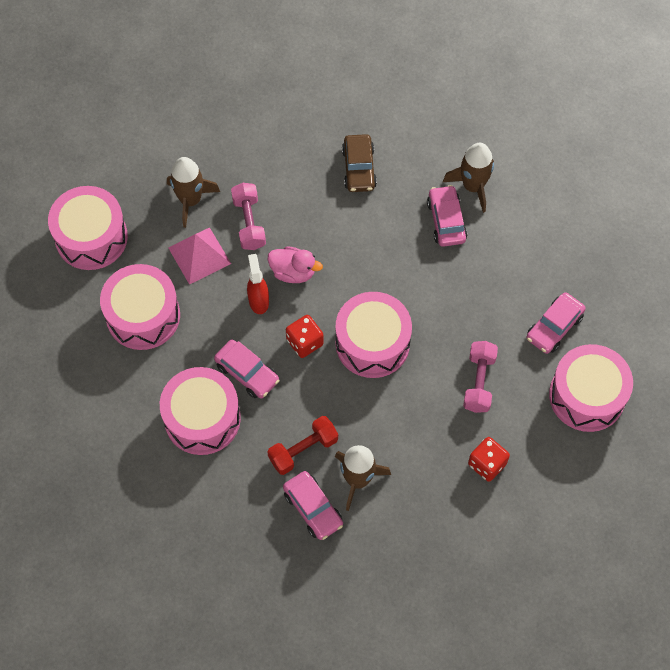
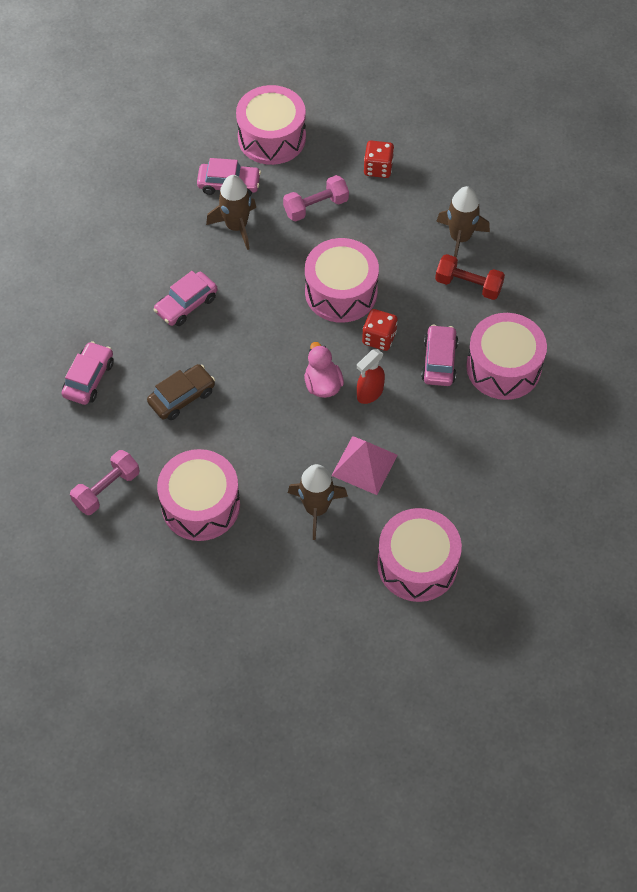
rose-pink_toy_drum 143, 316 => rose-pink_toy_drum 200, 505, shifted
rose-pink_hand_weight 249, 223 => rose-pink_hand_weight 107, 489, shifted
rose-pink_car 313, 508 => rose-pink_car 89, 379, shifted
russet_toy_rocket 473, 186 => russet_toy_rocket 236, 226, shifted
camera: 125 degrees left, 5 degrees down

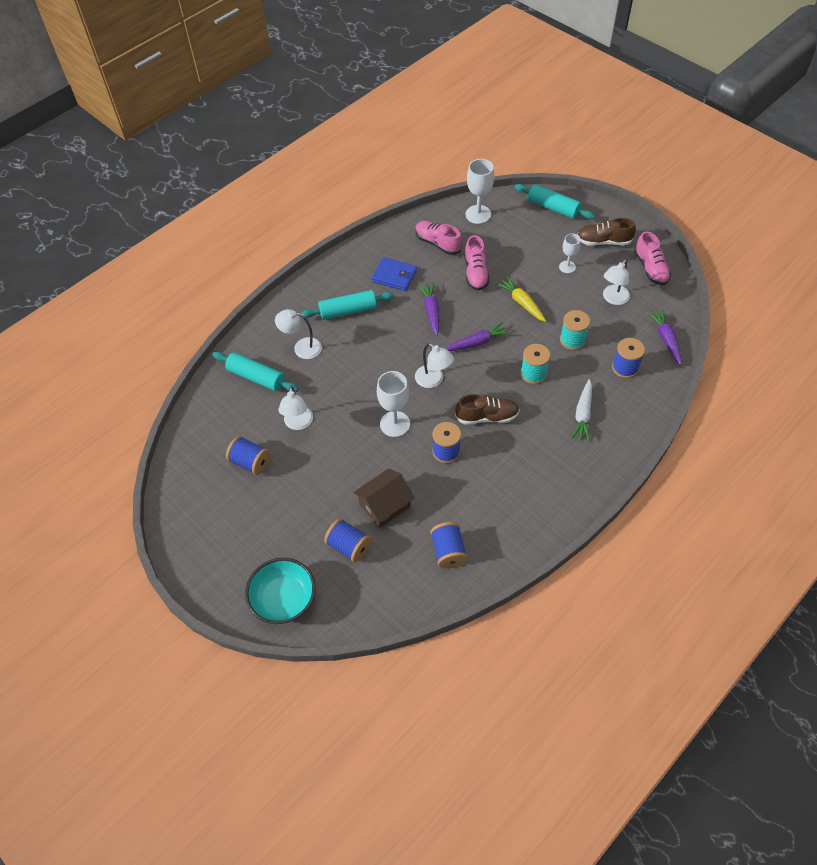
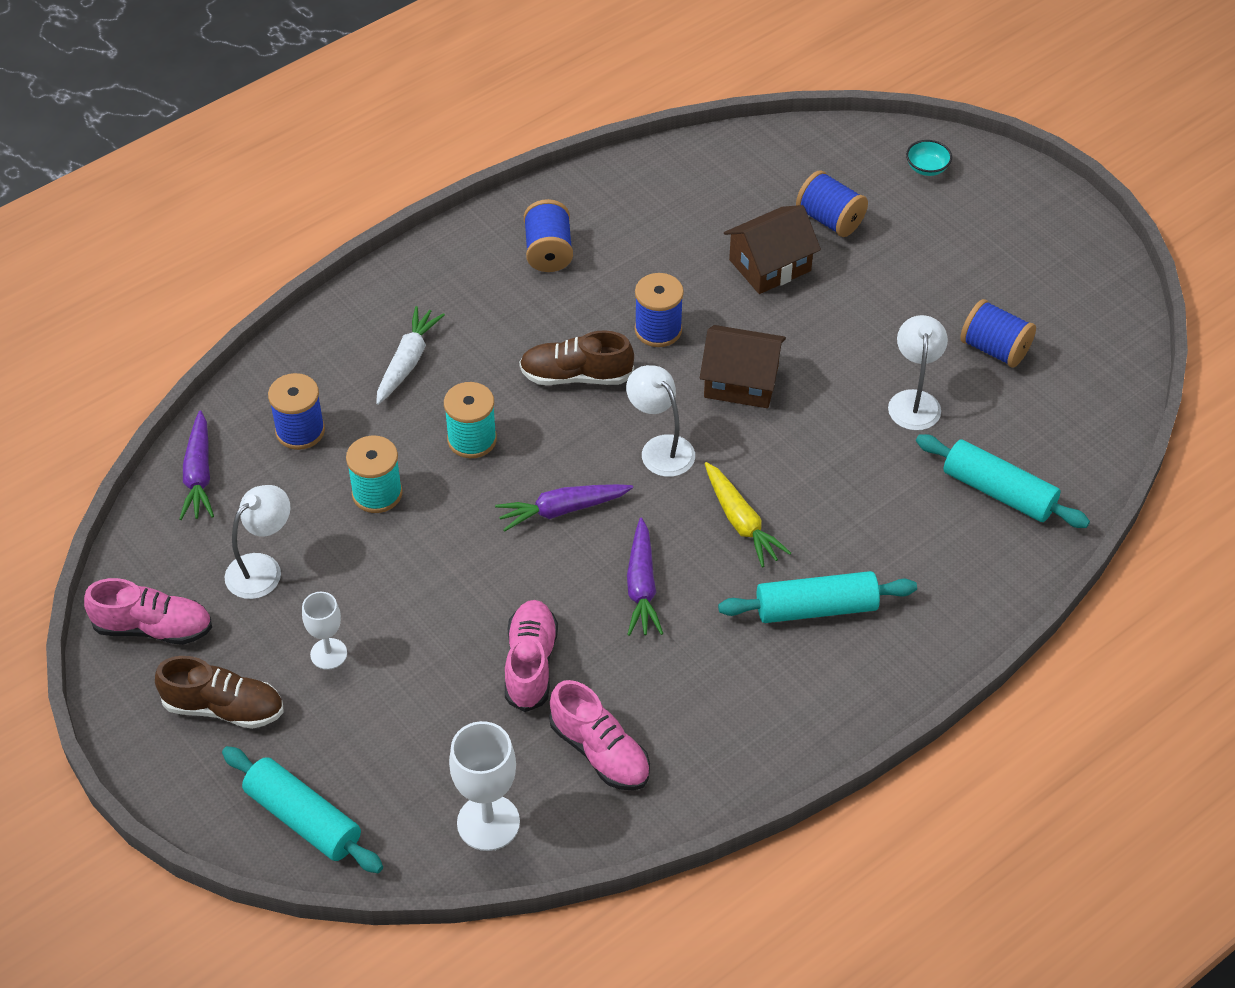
snow-white_desk_lamp 301, 348 => nothing
blue_card_wallet 394, 276 => nothing
blue_spool 448, 551 => blue_spool 548, 252, shifted
bright_yellow_carrot 521, 302 => bright_yellow_carrot 741, 522, shifted
snow-white_goblet 395, 424 => russet_toy_house 741, 382
rose-pink_lace-up_shoe 650, 268 => rose-pink_lace-up_shoe 153, 628, 105 degrees clockwise
teal_deep_dish 284, 599 => teal_deep_dish 927, 168, x0.46
camera: 175 degrees left, 5 degrees down

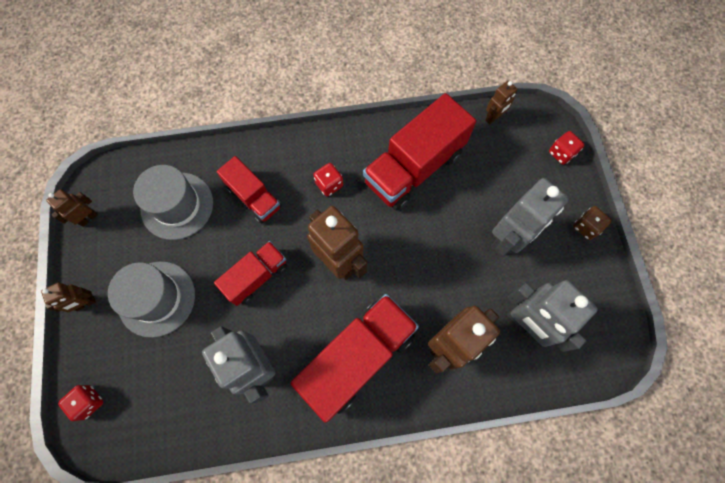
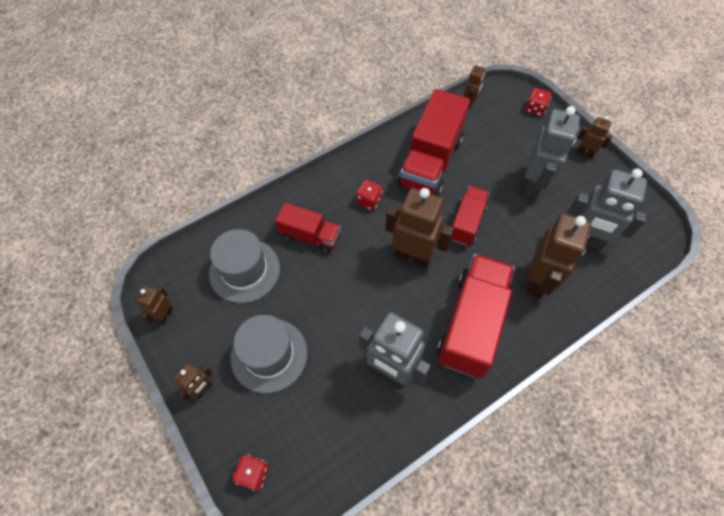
red_lorry 256, 277 => red_lorry 466, 222, shifted
russet_game_die 586, 227 => russet_robot_figure 585, 153
camera: 25 degrees left, 10 degrees down

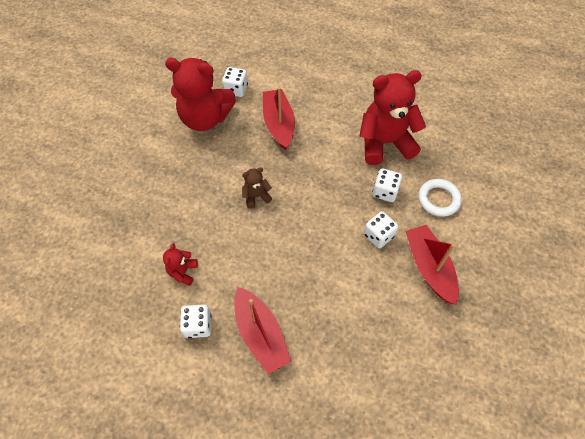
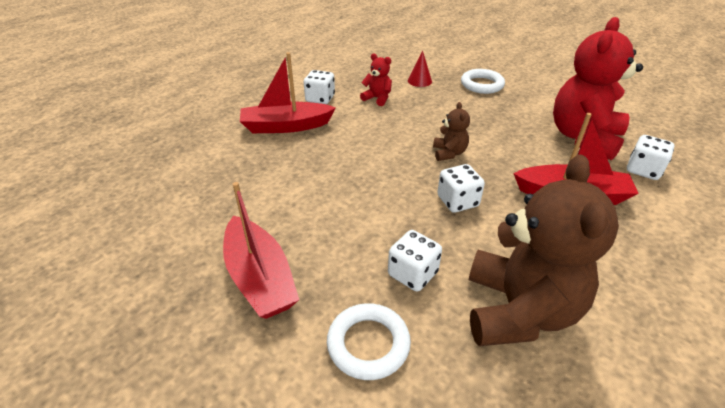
nothing => red_solid_cone 419, 81
nothing => snow-white_torus 482, 85
snow-white_game_die 378, 235 => snow-white_game_die 457, 201, shifted
red_teddy_bear 385, 143 => russet_teddy_bear 518, 310
red_boat 429, 267 => red_boat 260, 278, 60 degrees clockwise
camera: 110 degrees right, 20 degrees down

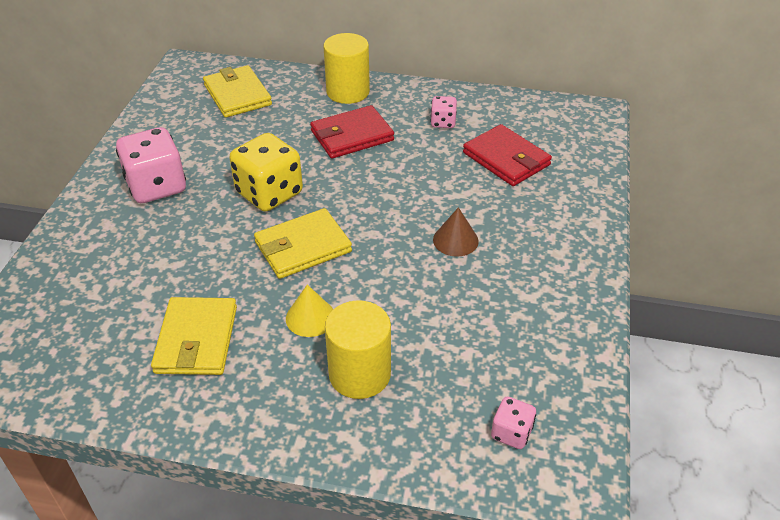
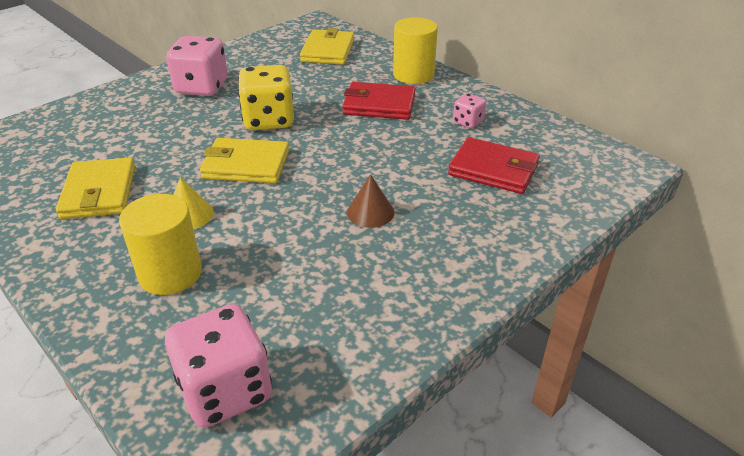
bright_yellow_card_wallet 196, 340 => bright_yellow_card_wallet 99, 192, 45 degrees counterclockwise
red_card_wallet 506, 159 => red_card_wallet 493, 169, 60 degrees counterclockwise
rose-pink_game_die 511, 433 => rose-pink_game_die 225, 390, x1.98
camera: 35 degrees right, 5 degrees down

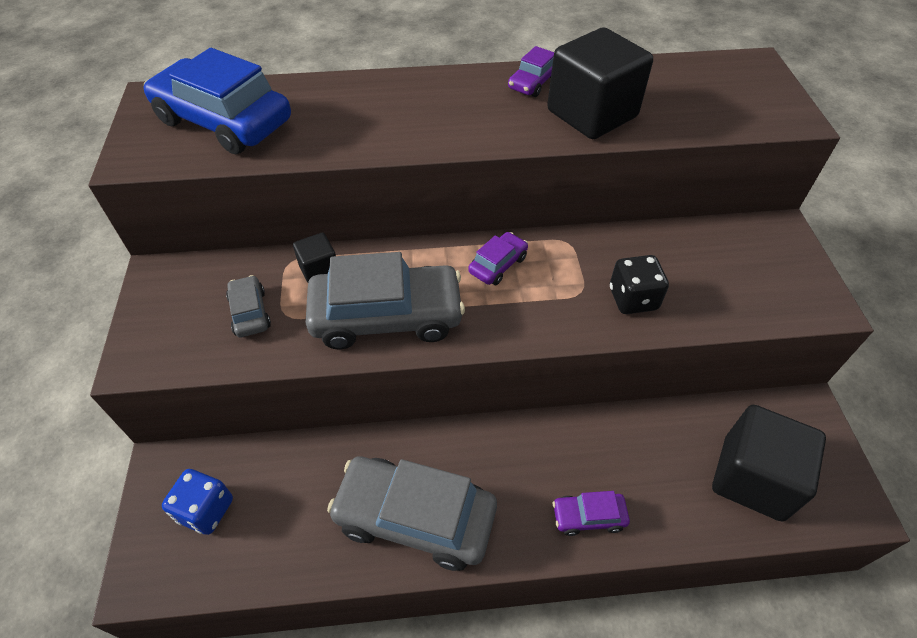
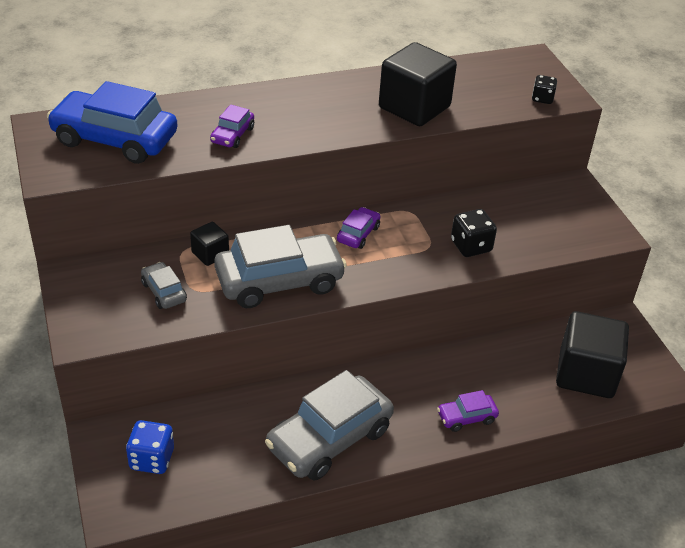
nothing => ebony_game_die 542, 98
royal_purple_car 533, 83 => royal_purple_car 232, 135, shifted
grey_car 415, 518 => grey_car 329, 438, 45 degrees counterclockwise
camera: 15 degrees left, 10 degrees down

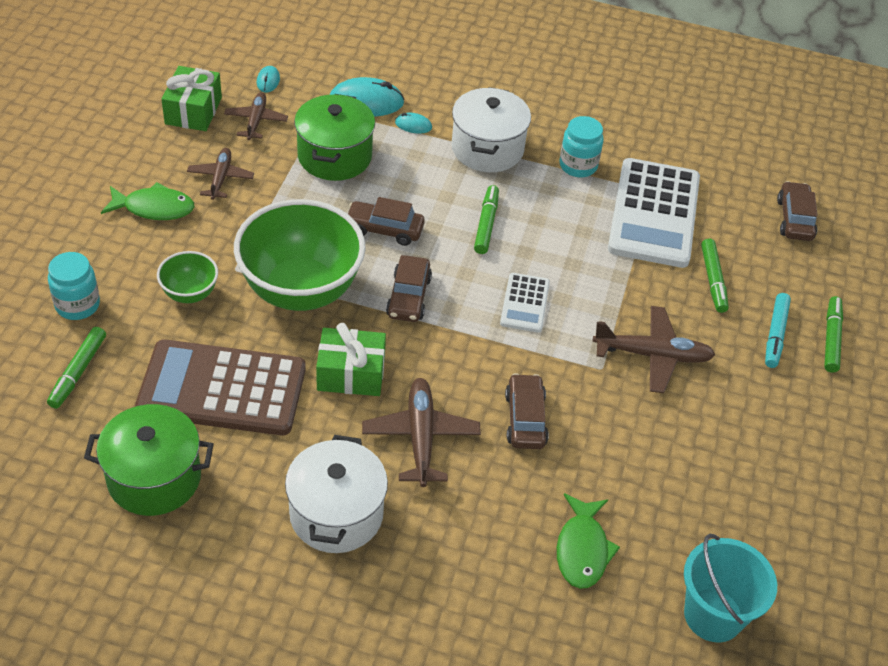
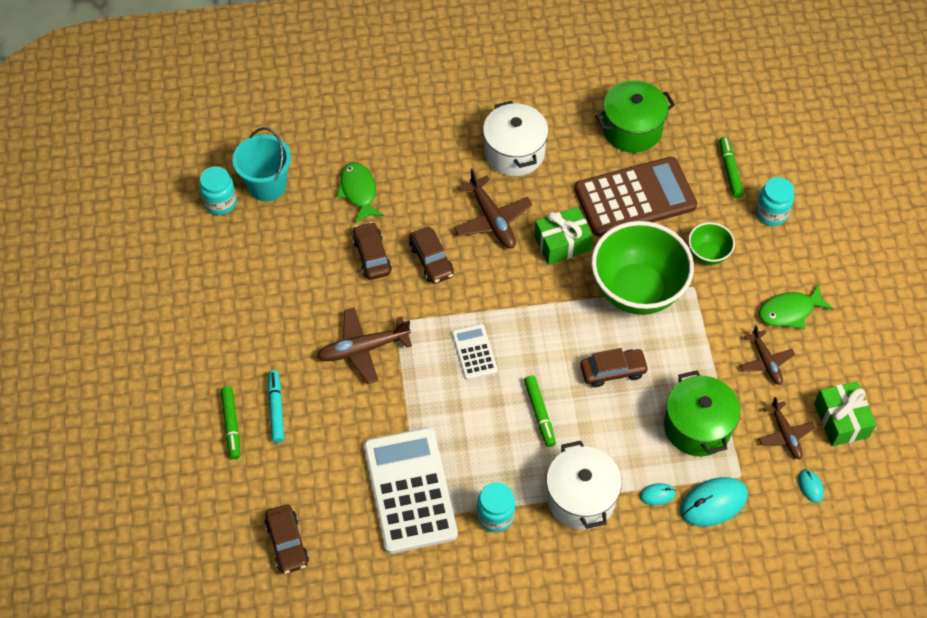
green_felt_pen 713, 280 => nothing
nothing => teal_preserve_jar 220, 202
russet_car 408, 297 => russet_car 372, 256, shifted
camera: 160 degrees right, 10 degrees up

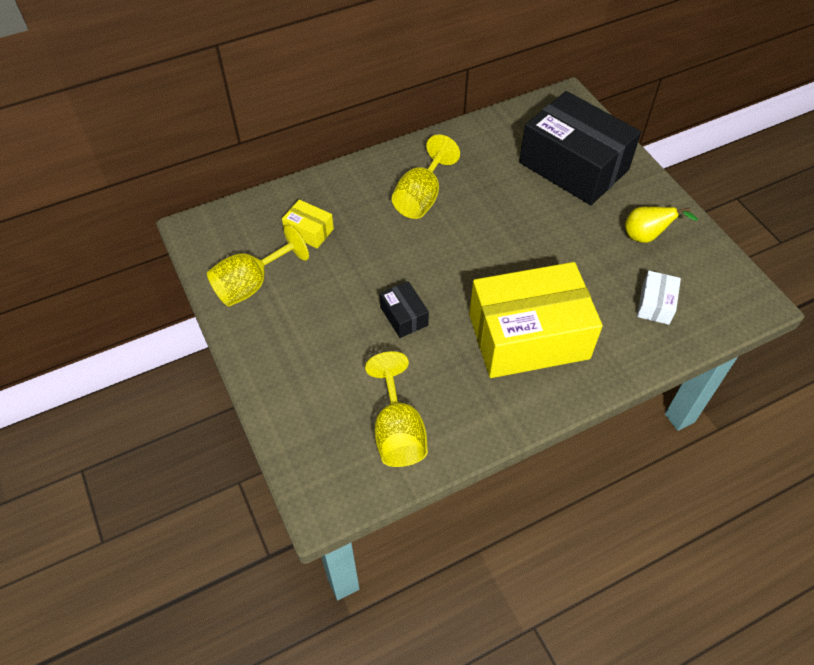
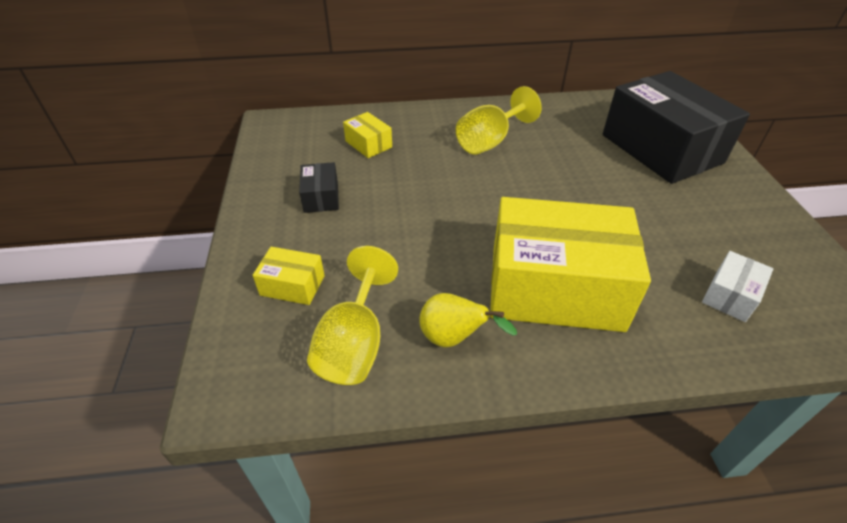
bright_yellow_goblet 251, 284 => nothing
nothing => bright_yellow_parcel 292, 285
ebony_parcel 404, 316 => ebony_parcel 321, 197, shifted
bright_yellow_pear_fruit 646, 236 => bright_yellow_pear_fruit 453, 338, shifted
camera: 20 degrees right, 10 degrees down

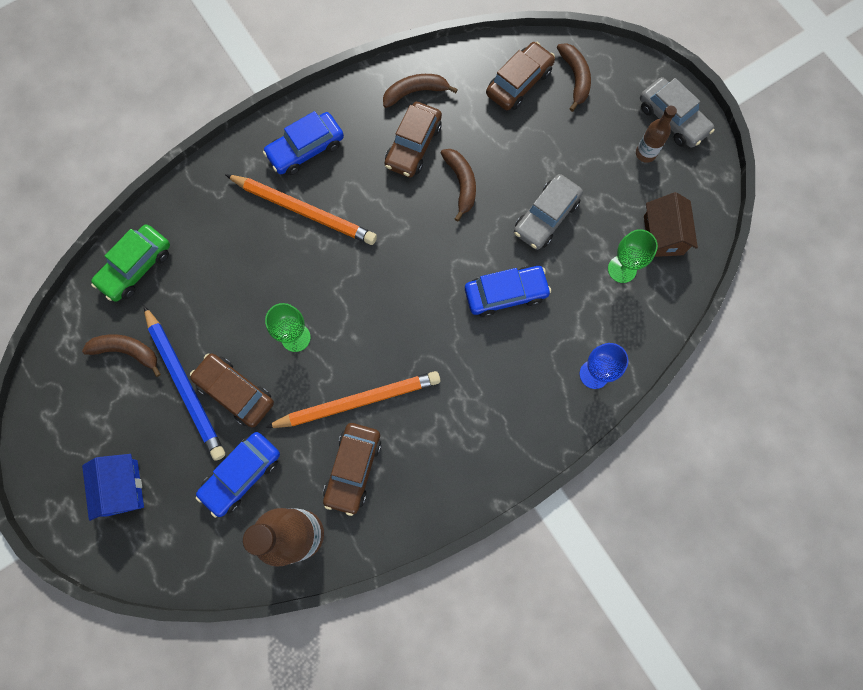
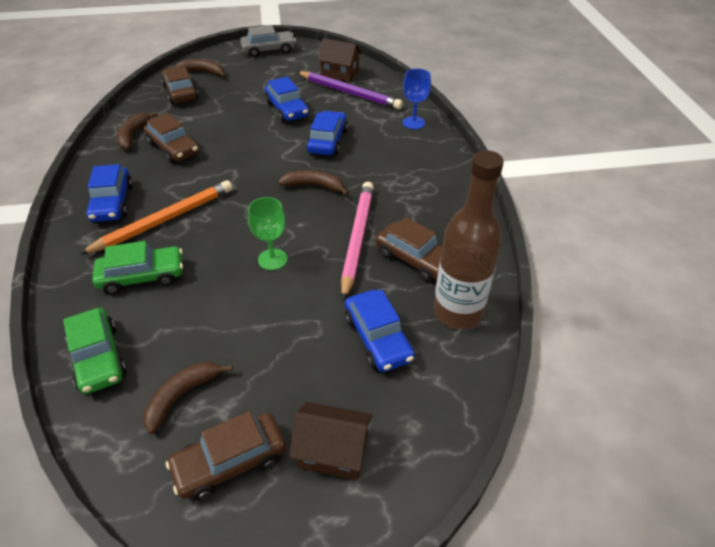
blue_wooden_pencil 185, 385 => nothing
russet_bottle 645, 153 => nothing
nothing => green_car 142, 276
russet_car 235, 392 => russet_car 230, 462, shifted
russet_banana 461, 184 => russet_banana 314, 186, shifted
green_goblet 622, 269 => royal_purple_wooden_pencil 349, 93
blue_toy_house 122, 488 => russet_toy_house 333, 452
orange_wooden_pencil 358, 401 => rose-pink_wooden_pencil 357, 238
grey_car 546, 217 => blue_car 287, 109
camera: 65 degrees left, 30 degrees down

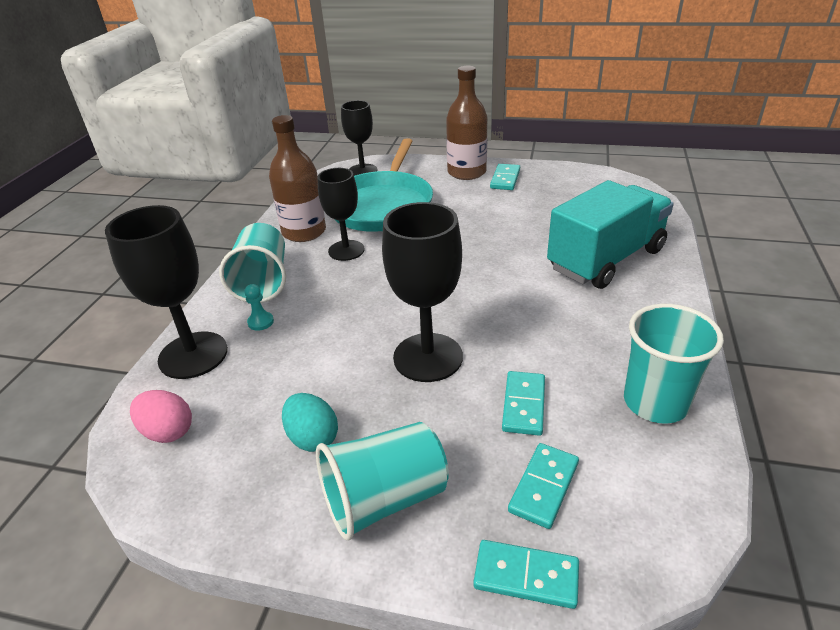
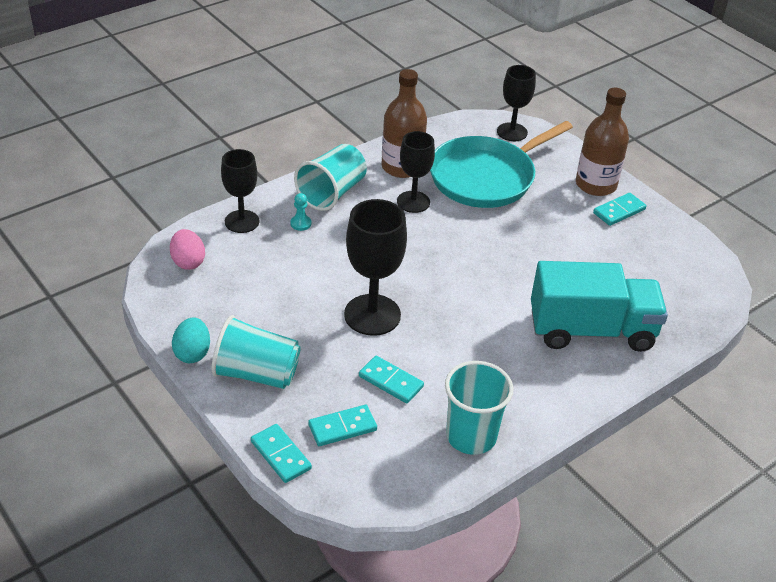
teal_toy_egg 313, 438 => teal_toy_egg 192, 353, shifted
teal_domino 524, 405 => teal_domino 390, 381, 75 degrees clockwise
ebony_goblet 193, 355 => ebony_goblet 242, 221, x0.66
camera: 35 degrees right, 5 degrees up

